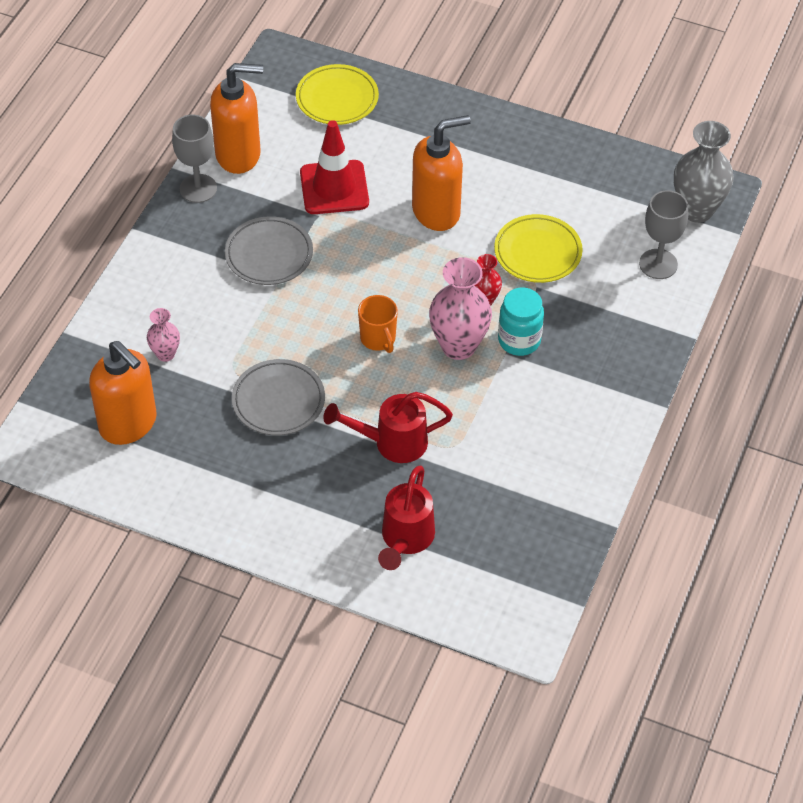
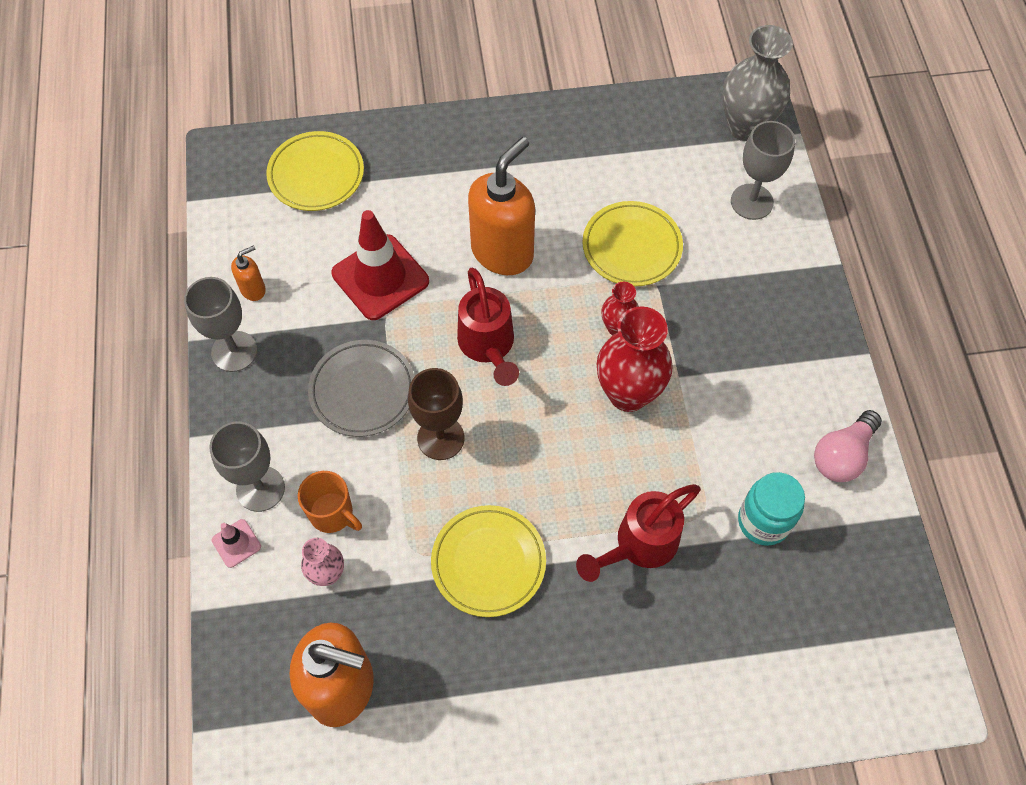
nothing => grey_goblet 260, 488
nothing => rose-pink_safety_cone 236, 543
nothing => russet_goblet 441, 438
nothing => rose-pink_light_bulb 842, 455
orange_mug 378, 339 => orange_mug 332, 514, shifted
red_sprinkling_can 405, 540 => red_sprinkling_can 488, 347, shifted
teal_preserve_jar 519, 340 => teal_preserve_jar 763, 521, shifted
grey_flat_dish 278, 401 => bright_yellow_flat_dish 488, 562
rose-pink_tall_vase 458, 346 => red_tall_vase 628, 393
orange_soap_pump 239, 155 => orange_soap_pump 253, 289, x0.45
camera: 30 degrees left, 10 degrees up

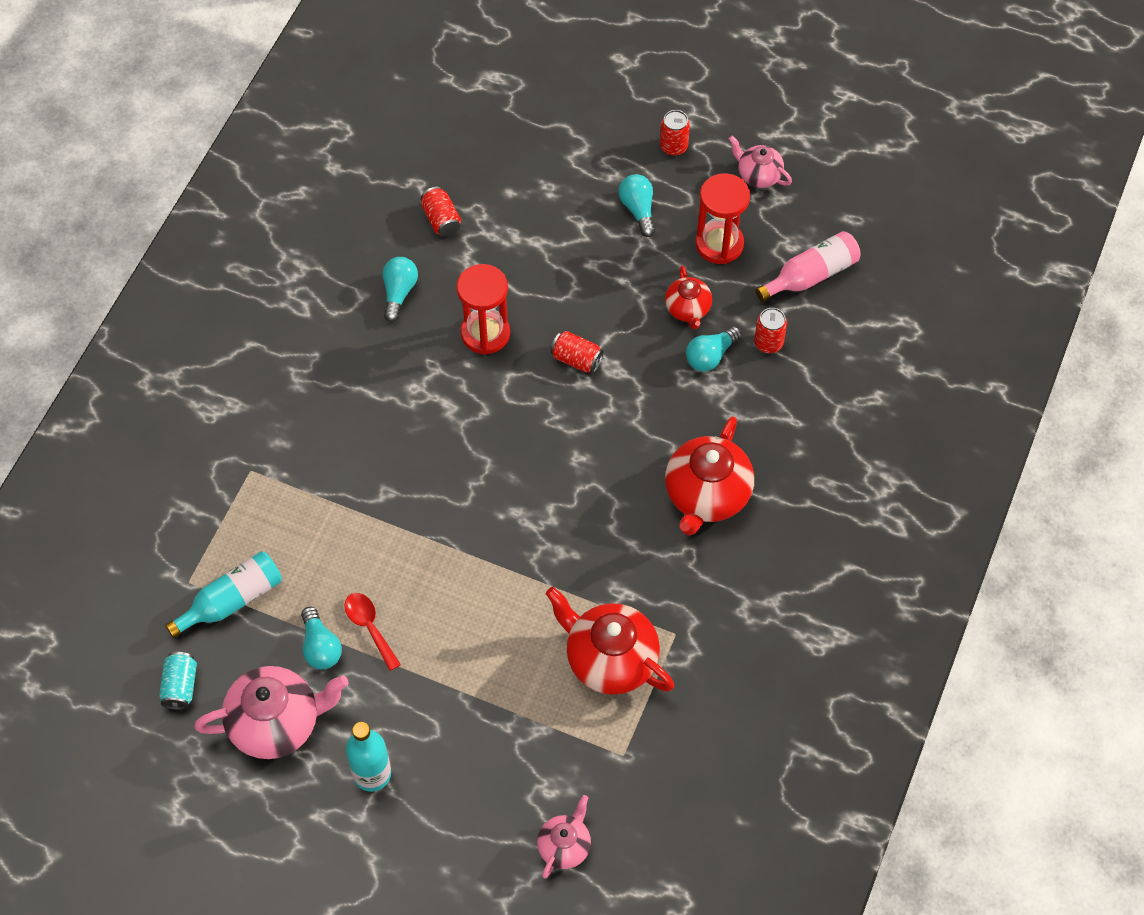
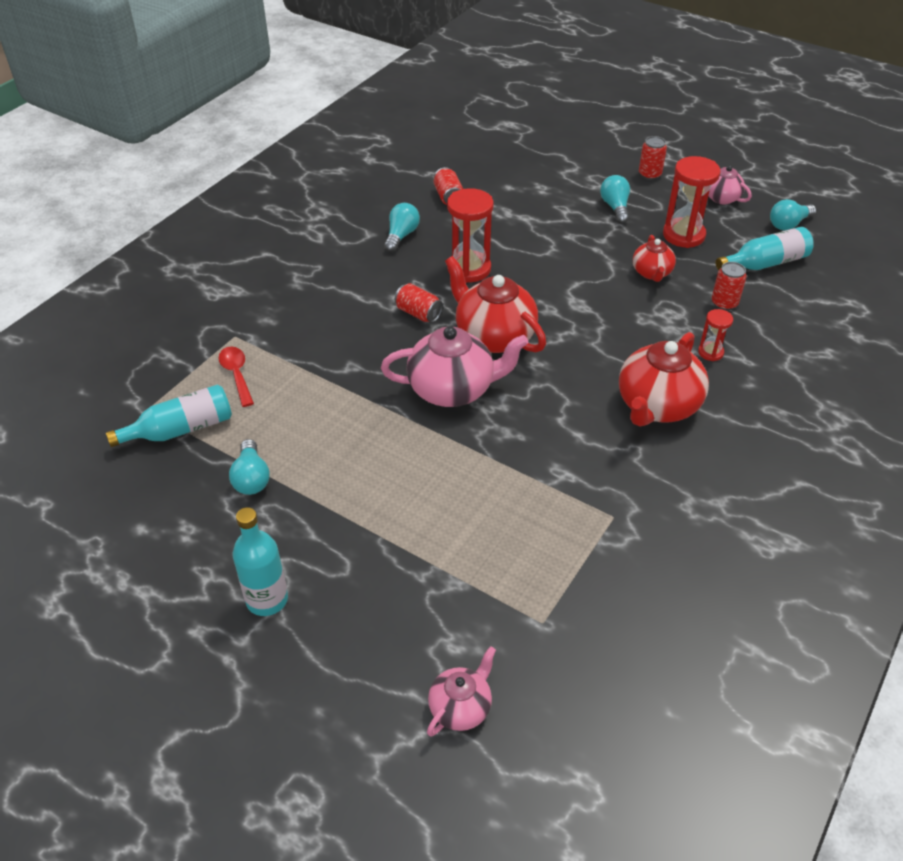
teal_can 180, 686 => nothing
nothing => red_sandglass 710, 352
rose-pink_china_teapot 276, 723 => rose-pink_china_teapot 453, 389, shifted
red_tablespoon 369, 627 => red_tablespoon 236, 374, shifted
red_china_teapot 610, 659 => red_china_teapot 493, 336, shifted
red_can 576, 359 => red_can 418, 313, shifted
teal_light_bulb 710, 356 => teal_light_bulb 788, 224, shifted
rose-pink_bottle 811, 275 => teal_bottle 765, 263
camera: 10 degrees right, 15 degrees down

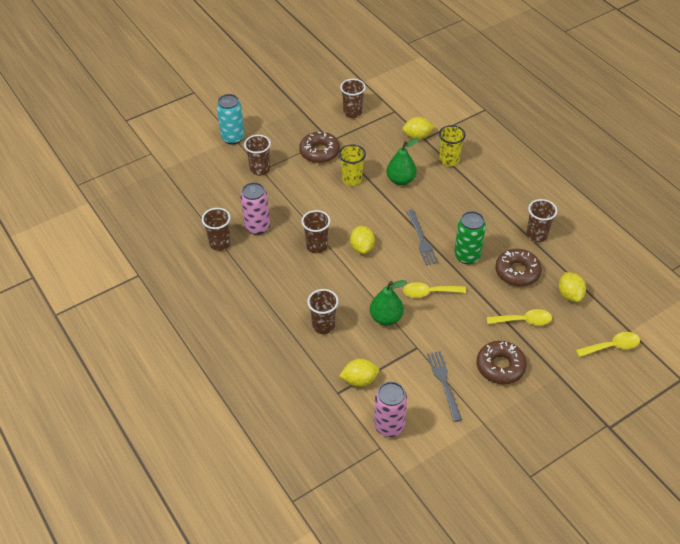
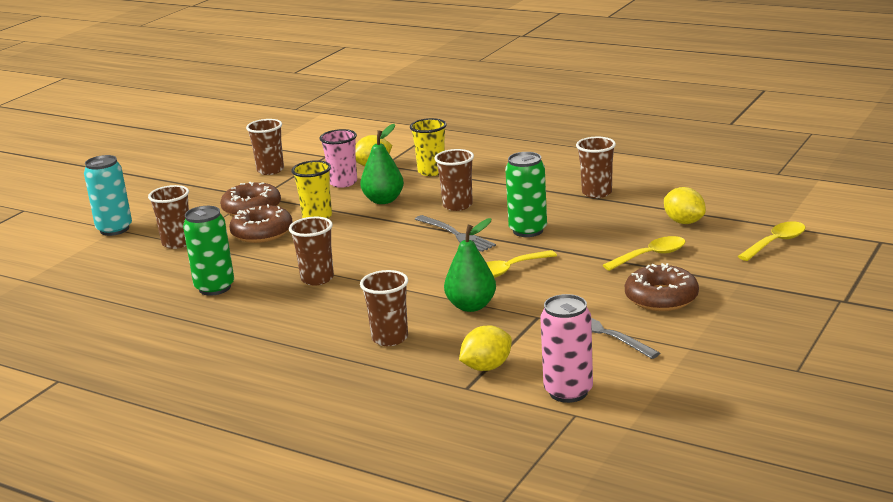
bright_yellow_lemon 362, 247 => nothing
nothing => rose-pink_cup 343, 182
russet_cup 220, 243 => russet_cup 457, 205, shifted
russet_doughnut 517, 272 => russet_doughnut 262, 232, shifted
rose-pink_can 257, 227 => green_can 215, 288
camera: 25 degrees left, 25 degrees down

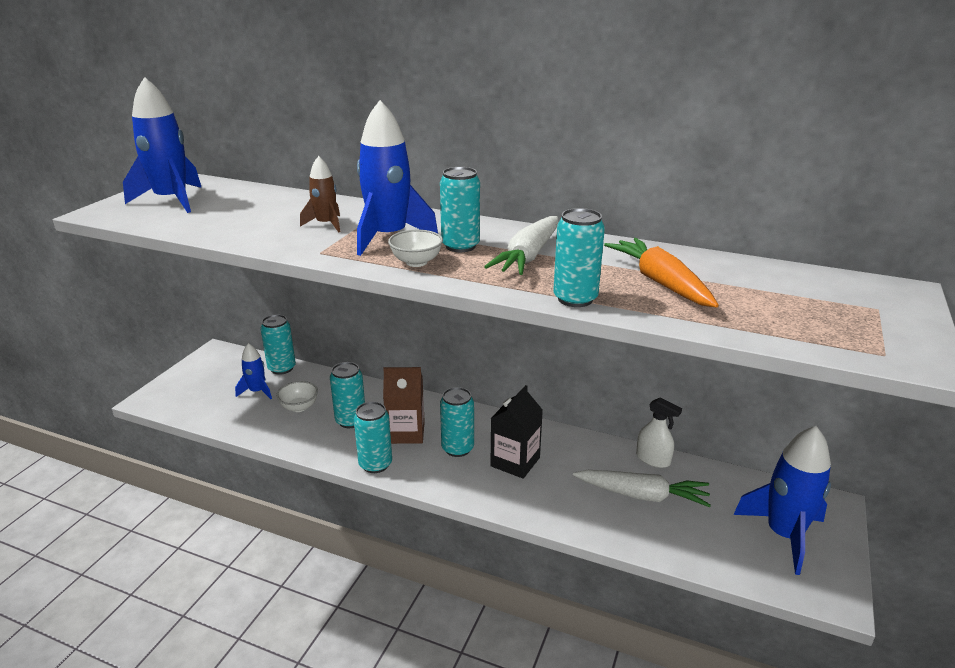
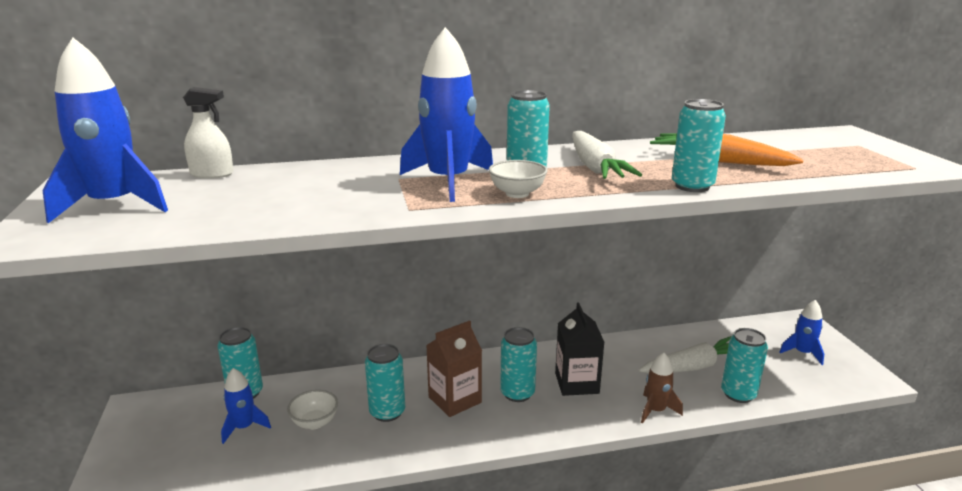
russet_toy_rocket 326, 224 => russet_toy_rocket 656, 410, shifted
teal_can 375, 464 => teal_can 738, 394, shifted
snow-white_spray_cleaner 653, 459 => snow-white_spray_cleaner 212, 174, shifted
blue_toy_rocket 783, 535 => blue_toy_rocket 802, 353, x0.54
camera: 35 degrees left, 5 degrees down

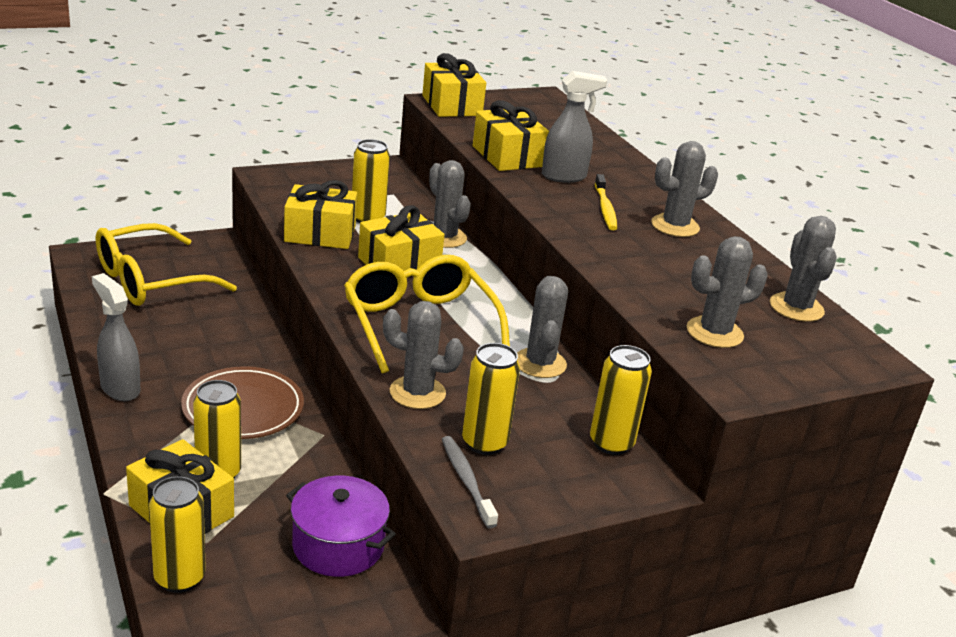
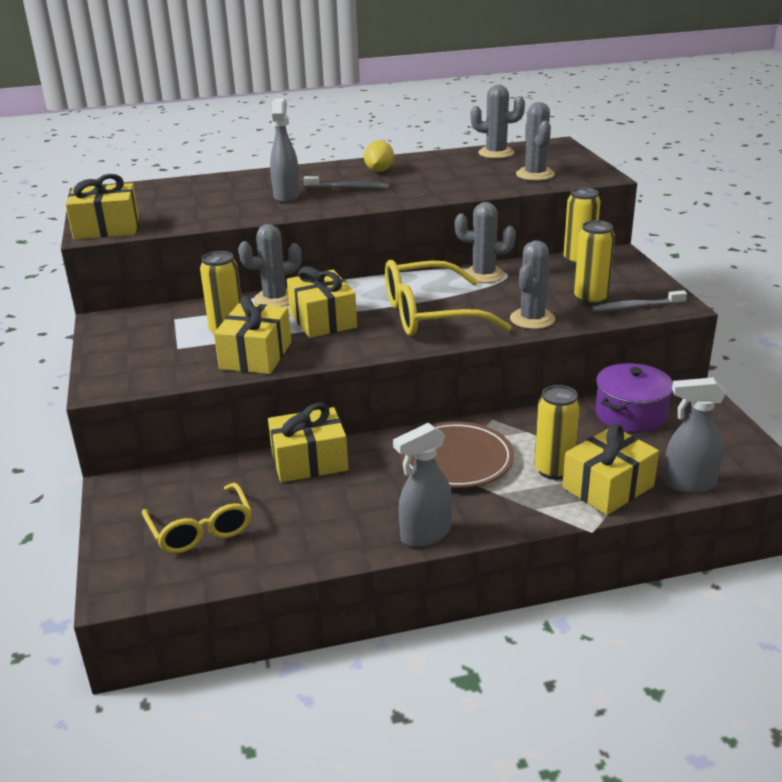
bright_yellow_gift 507, 156 => bright_yellow_gift 309, 461, shifted
bright_yellow_can 179, 578 => grey_spray_cleaner 688, 484
grey_cactus 675, 226 => bright_yellow_lemon 379, 171
bright_yellow_toothbrush 605, 208 => grey_toothbrush 348, 188
bright_yellow_glasses 150, 281 => bright_yellow_glasses 201, 530, x0.66
camera: 75 degrees left, 0 degrees up

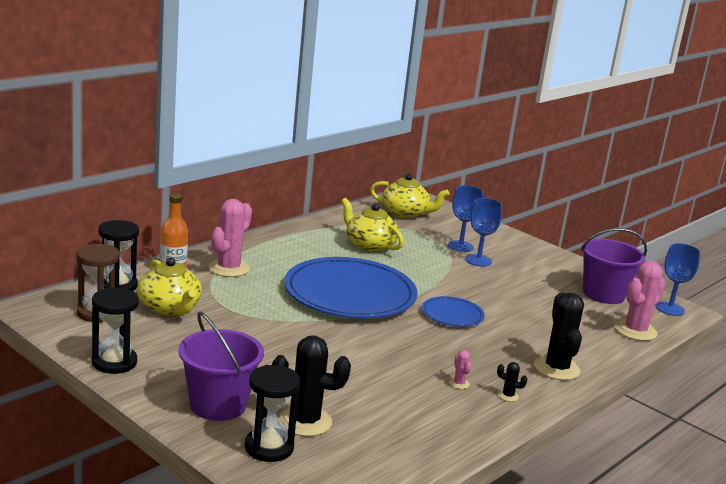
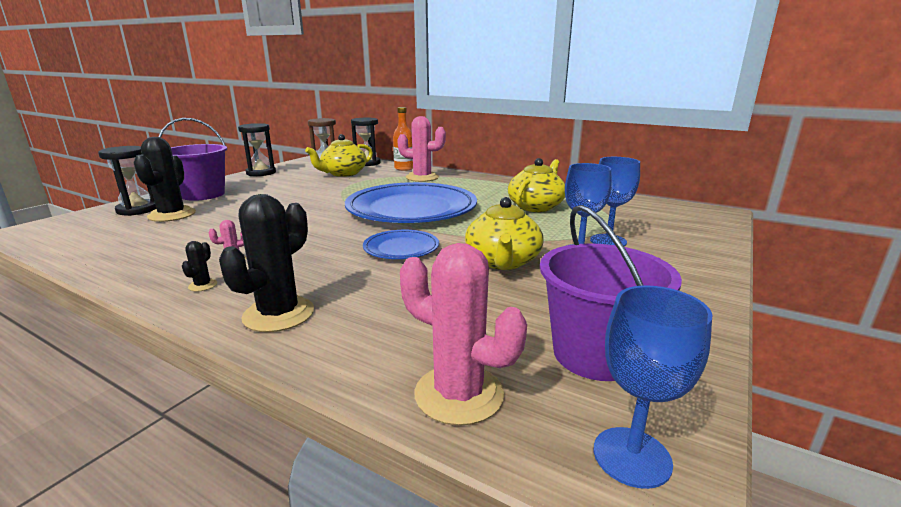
bright_yellow_china_teapot 405, 213 => bright_yellow_china_teapot 502, 261, shifted
ebony_cactus 556, 368 => ebony_cactus 278, 314, 45 degrees counterclockwise
camera: 80 degrees right, 0 degrees up

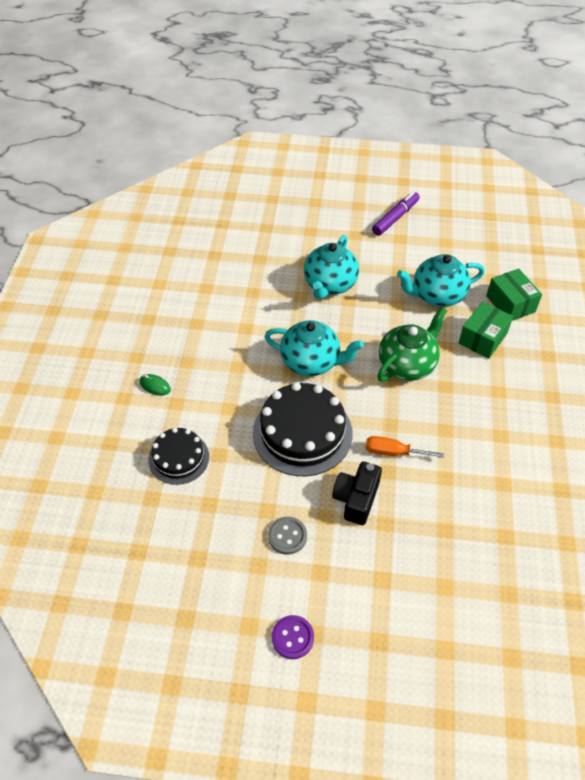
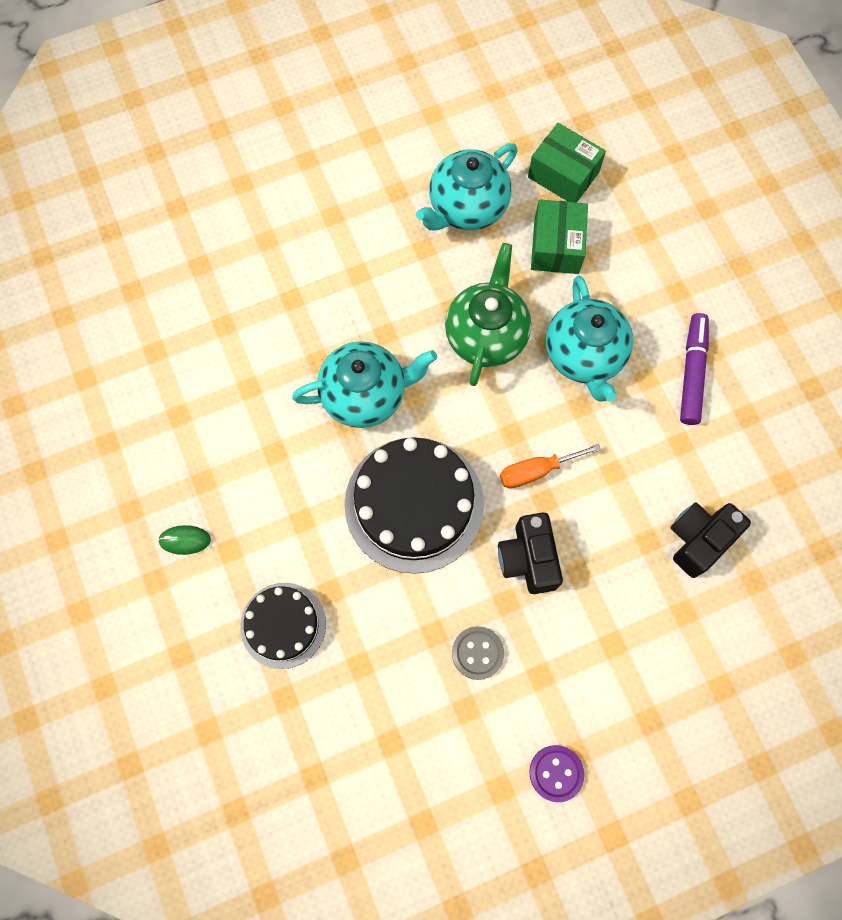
nothing => ebony_camera 699, 540
teal_china_teapot 330, 285 => teal_china_teapot 584, 356, shifted
royal_purple_felt_pen 395, 218 => royal_purple_felt_pen 691, 373, shifted
camera: 30 degrees left, 20 degrees up

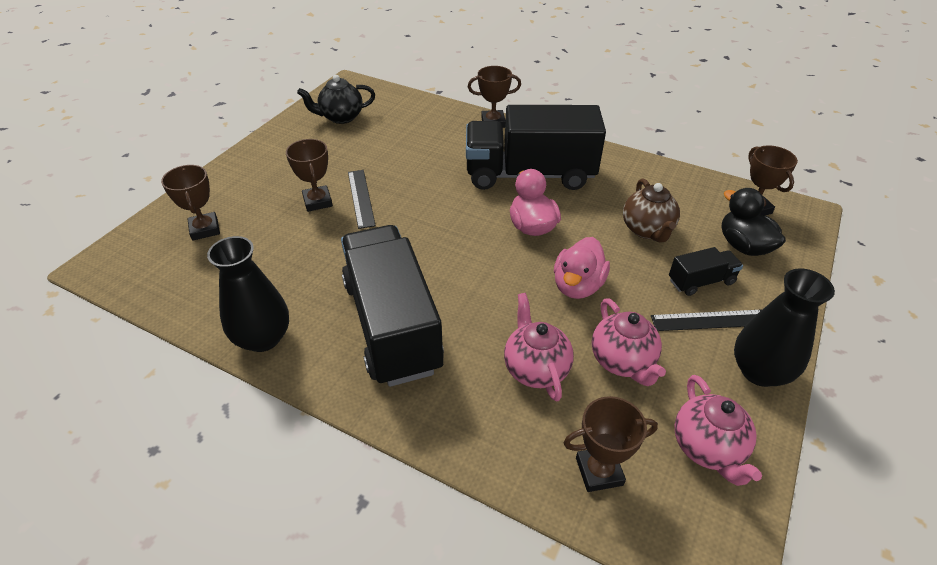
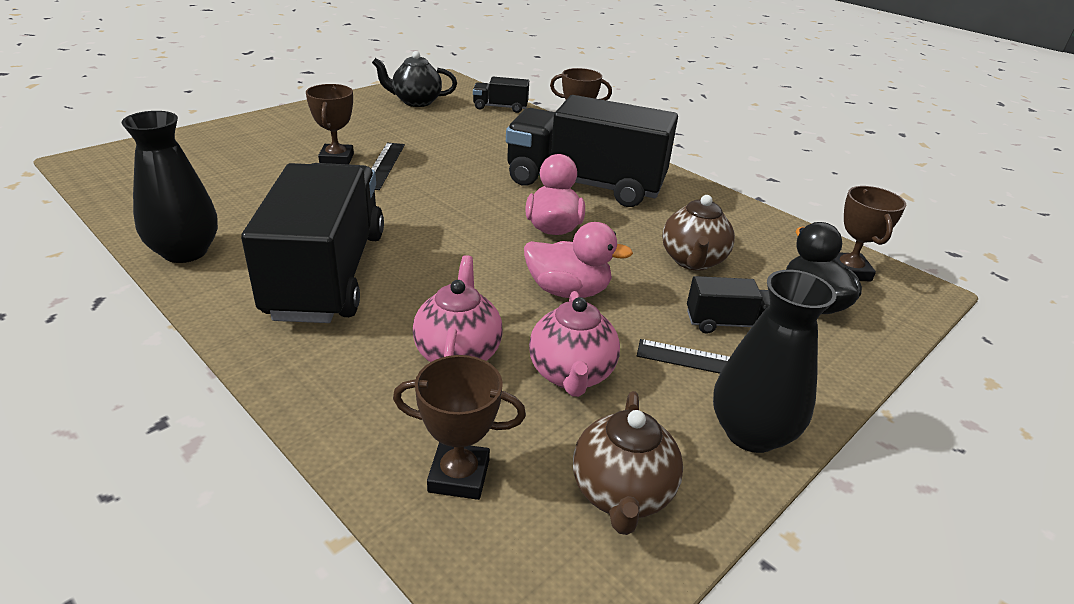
russet_award_cup 205, 229 => nothing
nothing => ebony_lorry 500, 107
rose-pink_china_teapot 707, 448 => russet_china_teapot 621, 494
rose-pink_toy_duck 577, 286 => rose-pink_toy_duck 568, 291, 120 degrees counterclockwise
camera: 15 degrees right, 10 degrees down

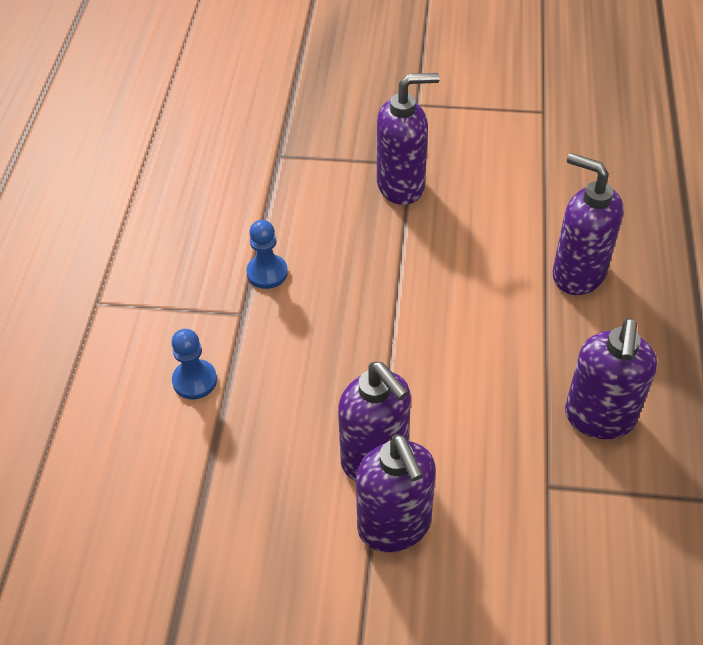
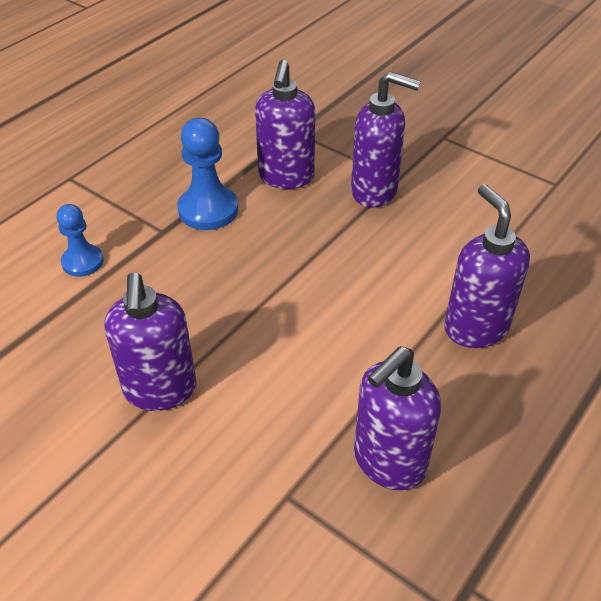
royal_purple_soap_pump 394, 526 => royal_purple_soap_pump 286, 177, shifted
blue_pawn 267, 273 => blue_pawn 208, 210, x1.57
camera: 30 degrees right, 5 degrees down

